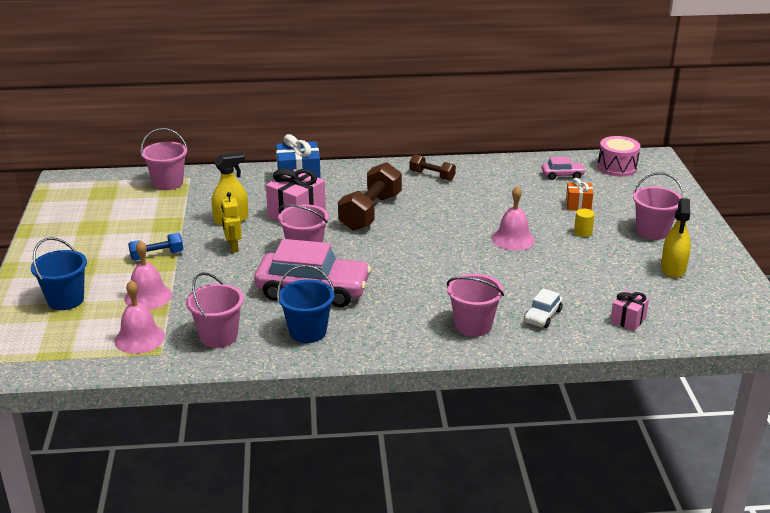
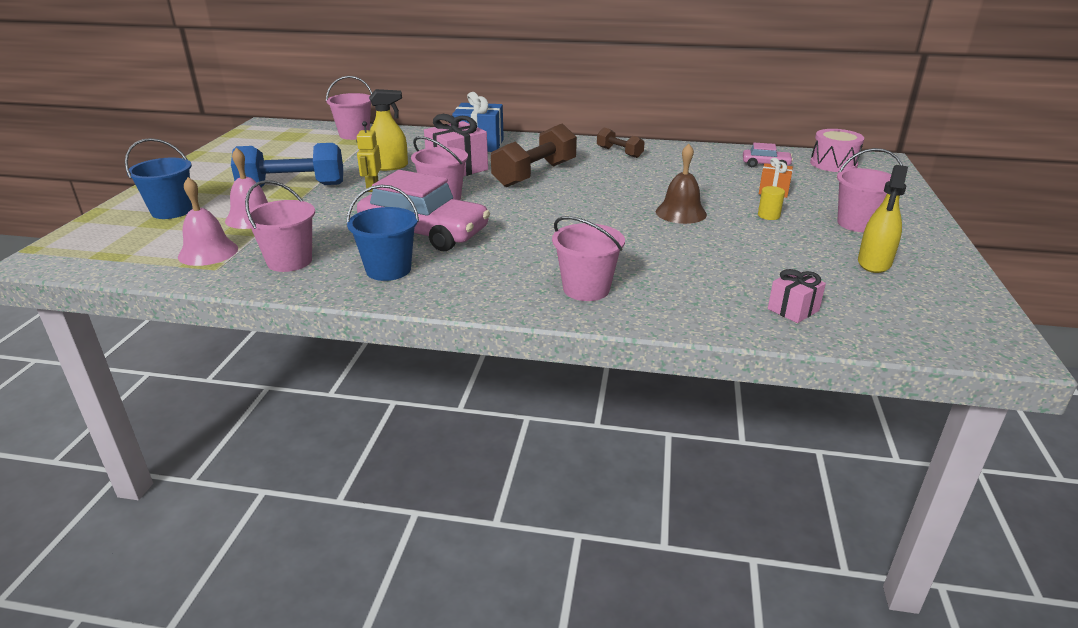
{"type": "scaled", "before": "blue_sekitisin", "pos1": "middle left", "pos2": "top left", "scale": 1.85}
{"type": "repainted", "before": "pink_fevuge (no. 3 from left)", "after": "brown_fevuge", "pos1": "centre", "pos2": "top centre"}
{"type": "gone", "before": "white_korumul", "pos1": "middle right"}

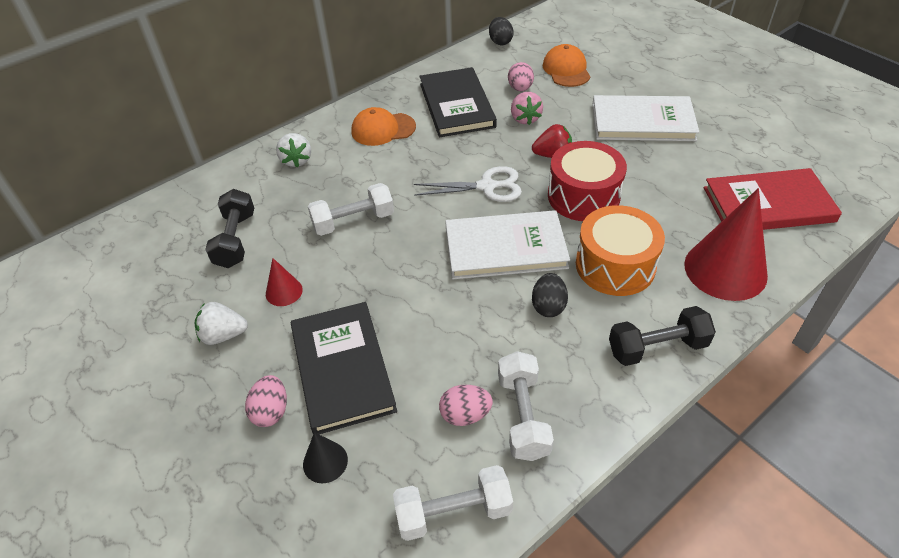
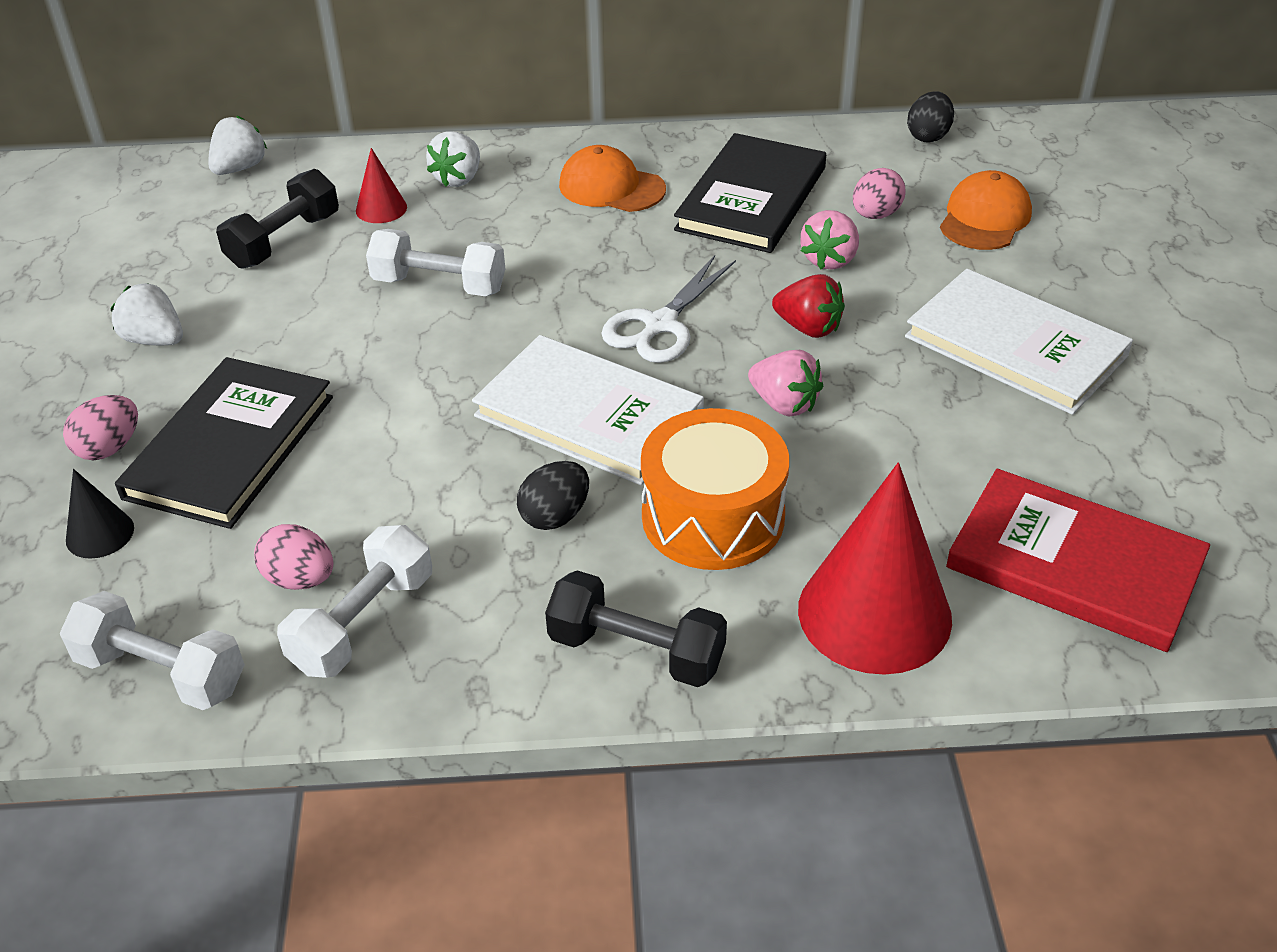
{"type": "shifted", "before": "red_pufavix (no. 1 from left)", "pos1": "middle left", "pos2": "top left"}
{"type": "rotated", "before": "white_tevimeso", "pos1": "top centre", "pos2": "top centre", "turn": 90}
{"type": "swapped", "before": "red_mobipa", "after": "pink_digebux (no. 1 from left)", "pos1": "top centre", "pos2": "centre"}
{"type": "new", "after": "white_digebux (no. 2 from left)", "pos2": "top left"}

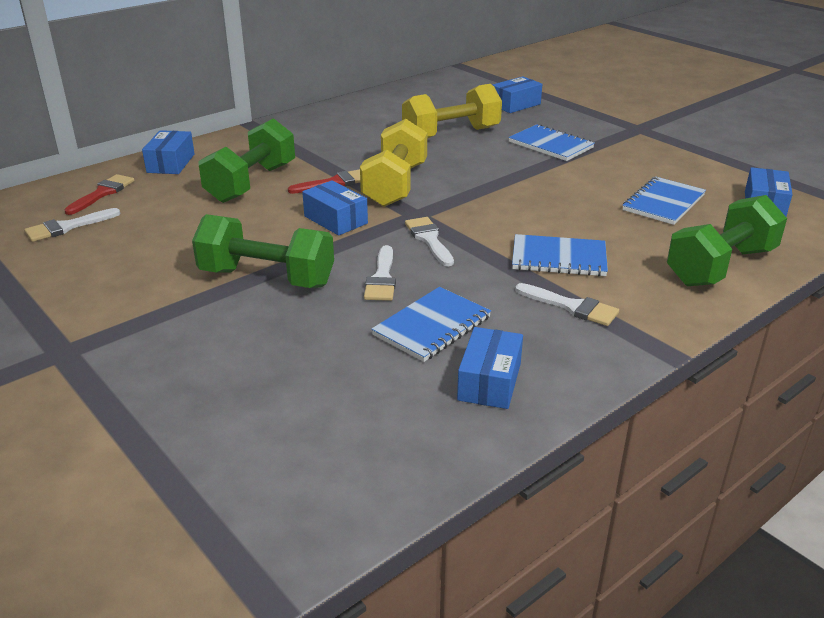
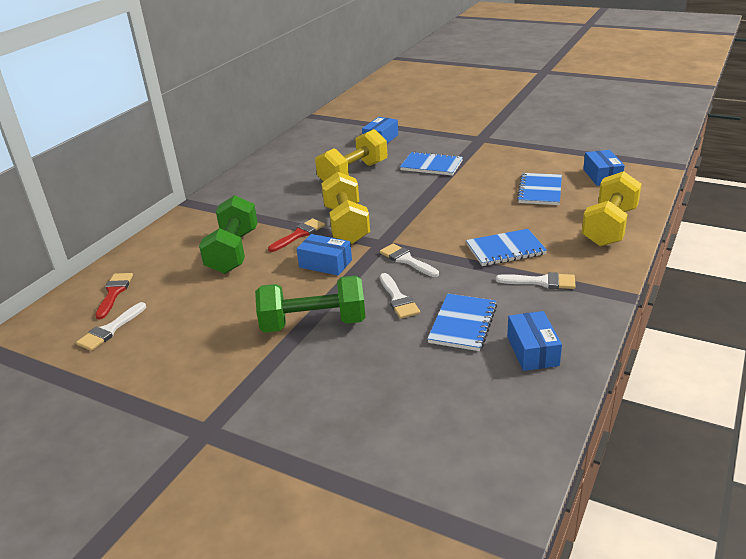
{"type": "gone", "before": "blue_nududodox (no. 1 from left)", "pos1": "top left"}
{"type": "repainted", "before": "green_sekitisin (no. 3 from left)", "after": "yellow_sekitisin (no. 3 from left)", "pos1": "middle right", "pos2": "middle right"}

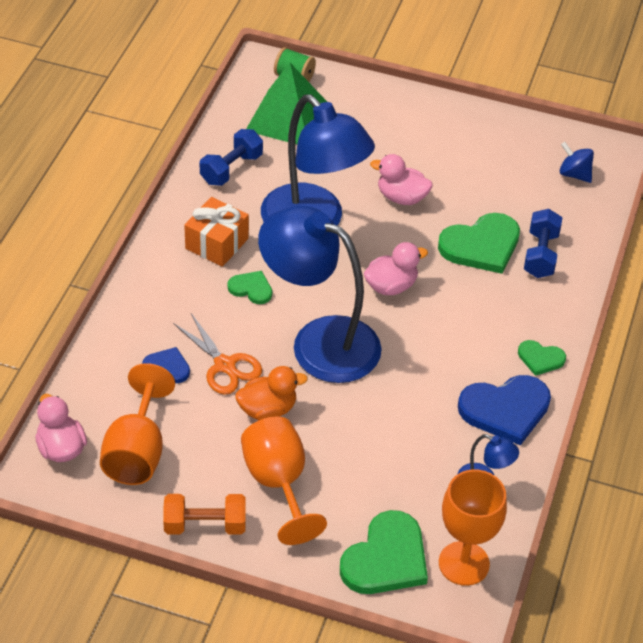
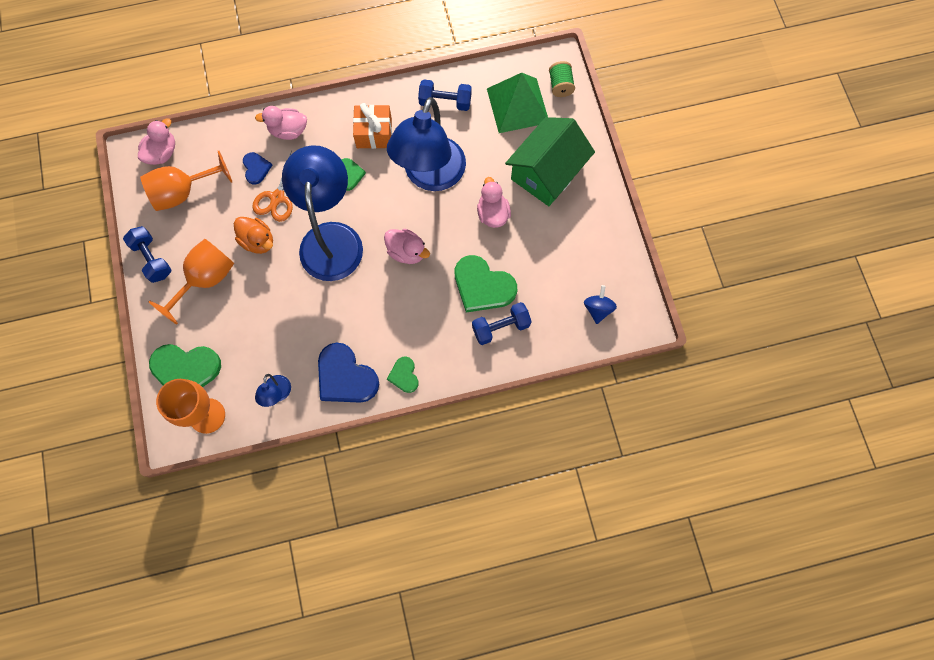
{"type": "repainted", "before": "orange_sekitisin", "after": "blue_sekitisin (no. 1 from left)", "pos1": "bottom left", "pos2": "middle left"}
{"type": "new", "after": "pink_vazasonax (no. 2 from left)", "pos2": "top left"}
{"type": "new", "after": "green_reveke", "pos2": "top centre"}

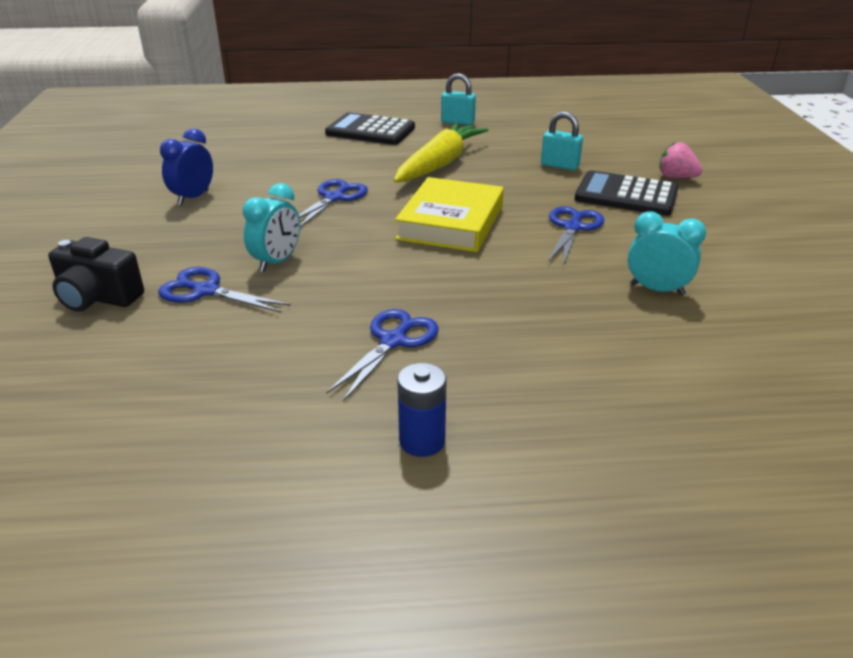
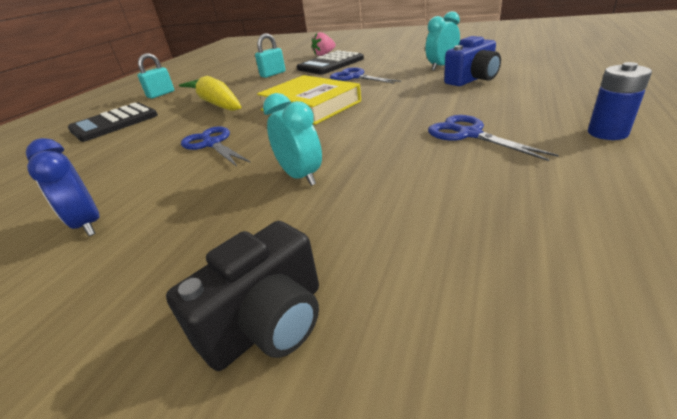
{"type": "gone", "before": "blue_tevimeso (no. 1 from left)", "pos1": "middle left"}
{"type": "new", "after": "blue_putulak", "pos2": "top right"}

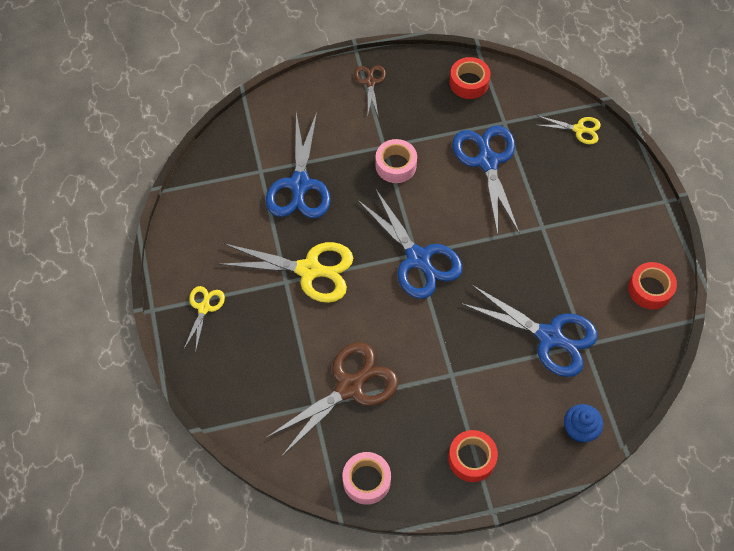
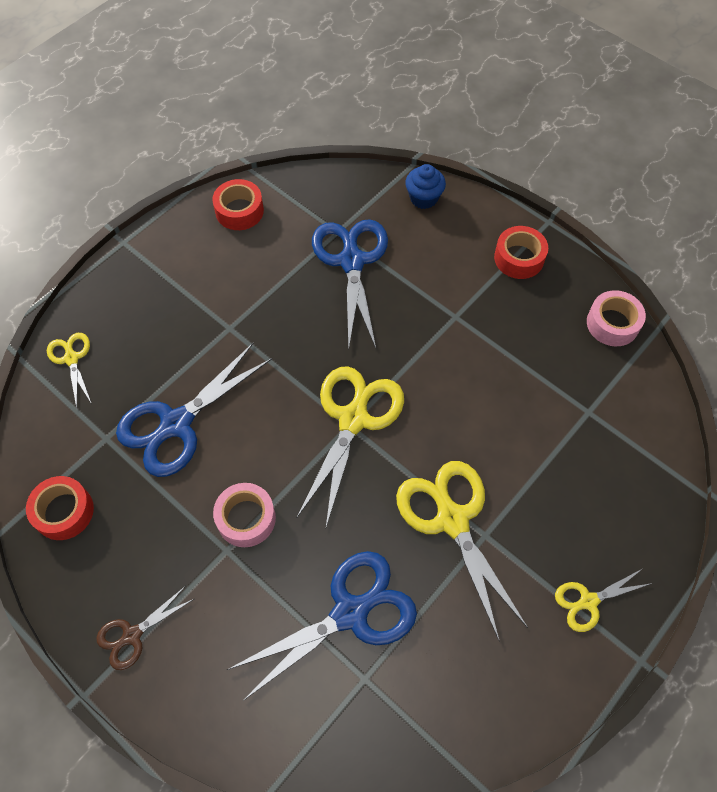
{"type": "gone", "before": "brown_tevimeso (no. 1 from left)", "pos1": "bottom centre"}
{"type": "repainted", "before": "blue_tevimeso (no. 2 from left)", "after": "yellow_tevimeso (no. 2 from left)", "pos1": "centre", "pos2": "centre"}

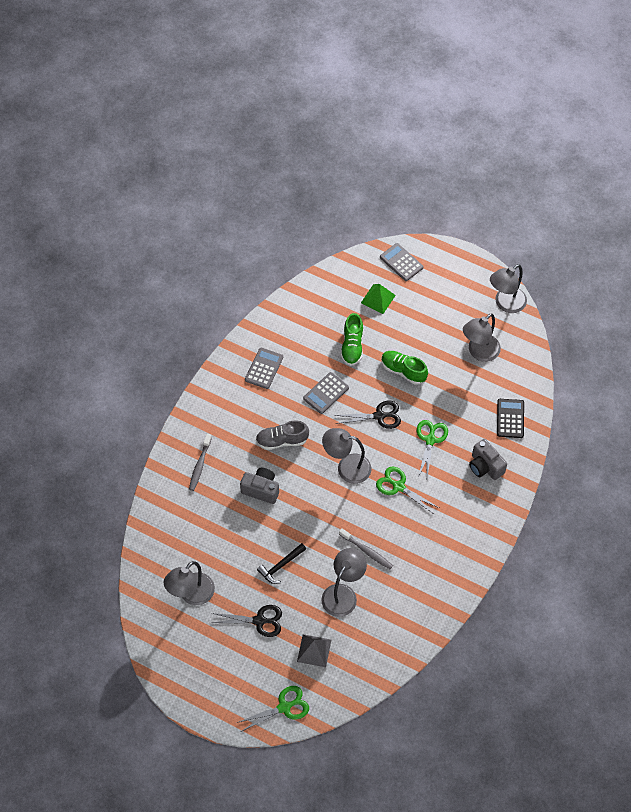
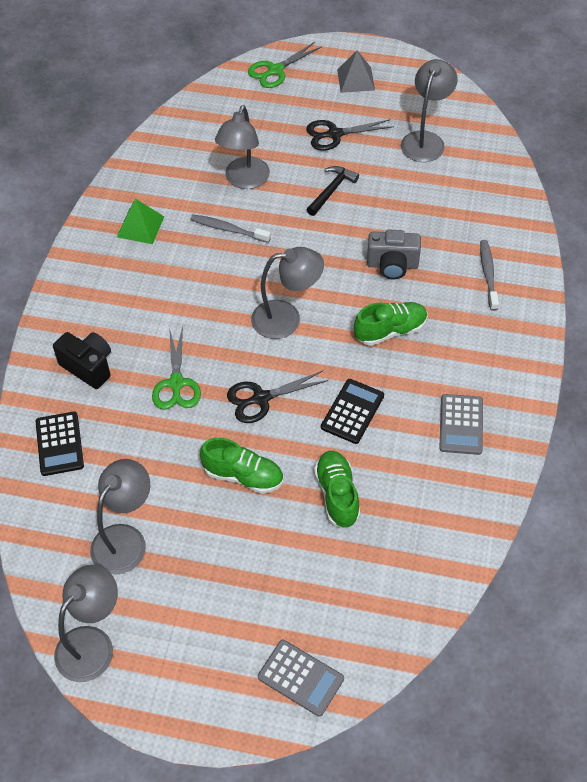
{"type": "repainted", "before": "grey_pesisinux", "after": "green_pesisinux (no. 3 from left)", "pos1": "centre", "pos2": "centre"}
{"type": "shifted", "before": "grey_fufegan", "pos1": "bottom centre", "pos2": "top centre"}
{"type": "repainted", "before": "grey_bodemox (no. 2 from left)", "after": "black_bodemox (no. 2 from left)", "pos1": "centre", "pos2": "centre"}
{"type": "shifted", "before": "green_fufegan", "pos1": "centre", "pos2": "top left"}
{"type": "gone", "before": "green_tevimeso (no. 2 from left)", "pos1": "centre"}
{"type": "repainted", "before": "grey_putulak (no. 2 from left)", "after": "black_putulak", "pos1": "middle right", "pos2": "middle left"}

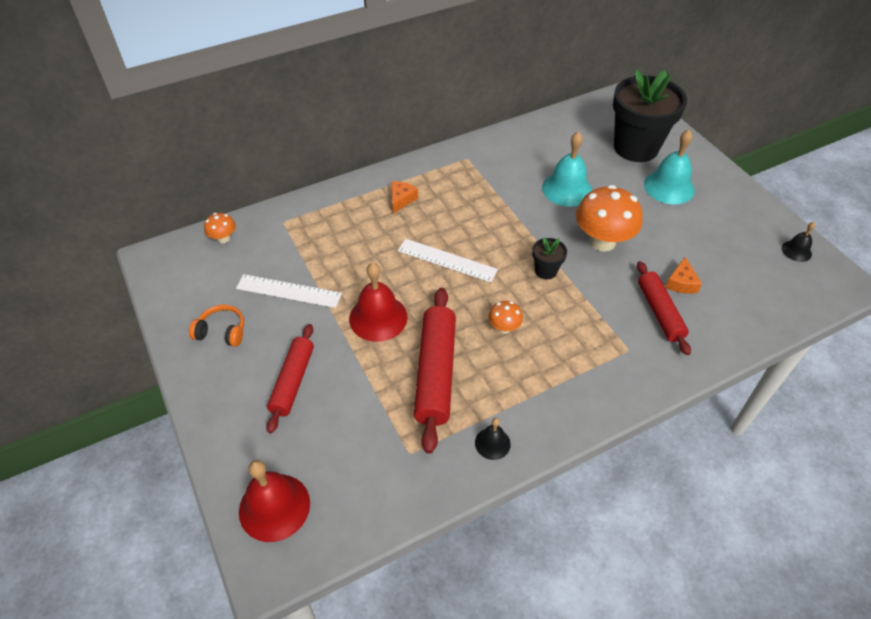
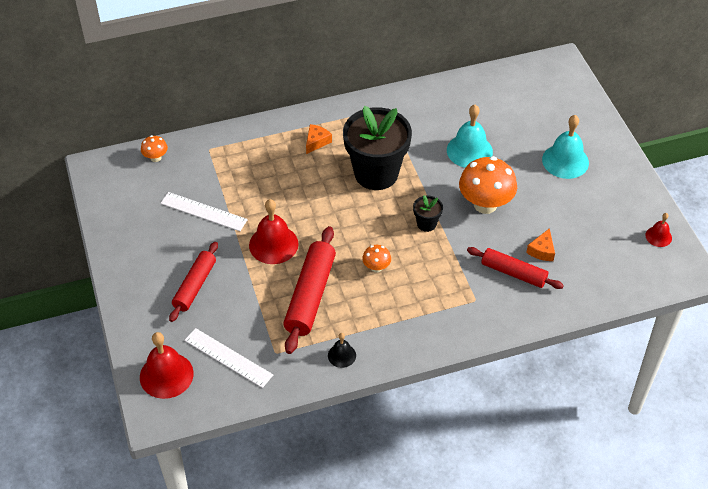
{"type": "gone", "before": "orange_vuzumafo", "pos1": "middle left"}
{"type": "shifted", "before": "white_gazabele (no. 2 from left)", "pos1": "centre", "pos2": "bottom left"}
{"type": "shifted", "before": "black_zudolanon (no. 2 from left in the first image)", "after": "black_zudolanon (no. 1 from left)", "pos1": "top right", "pos2": "top centre"}
{"type": "rotated", "before": "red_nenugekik (no. 3 from left)", "pos1": "middle right", "pos2": "middle right", "turn": -60}
{"type": "repainted", "before": "black_fevuge (no. 2 from left)", "after": "red_fevuge (no. 3 from left)", "pos1": "middle right", "pos2": "middle right"}

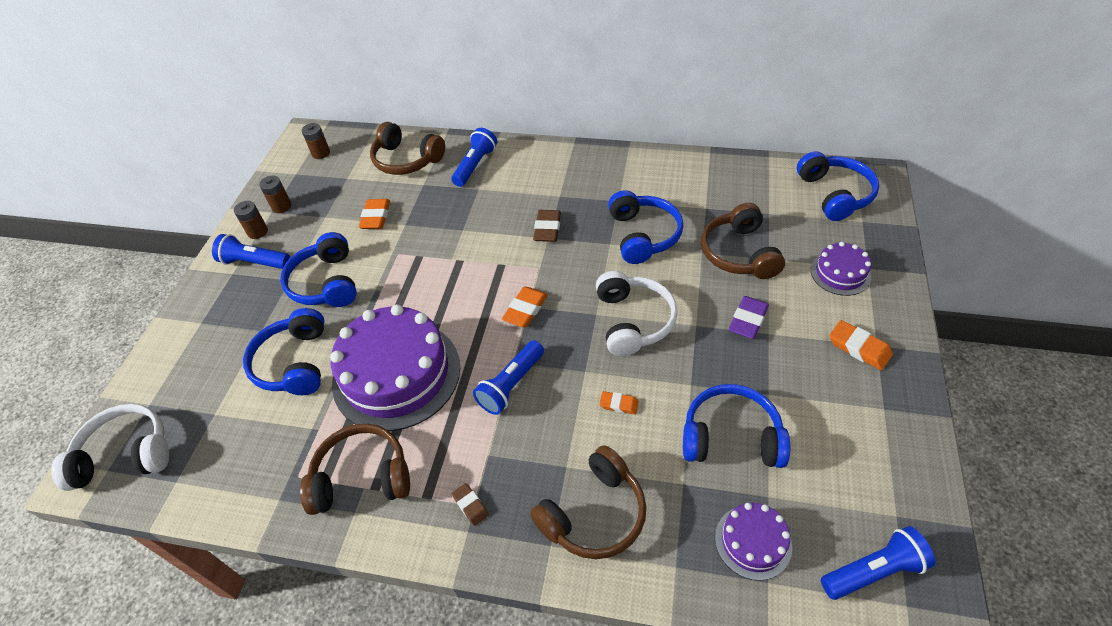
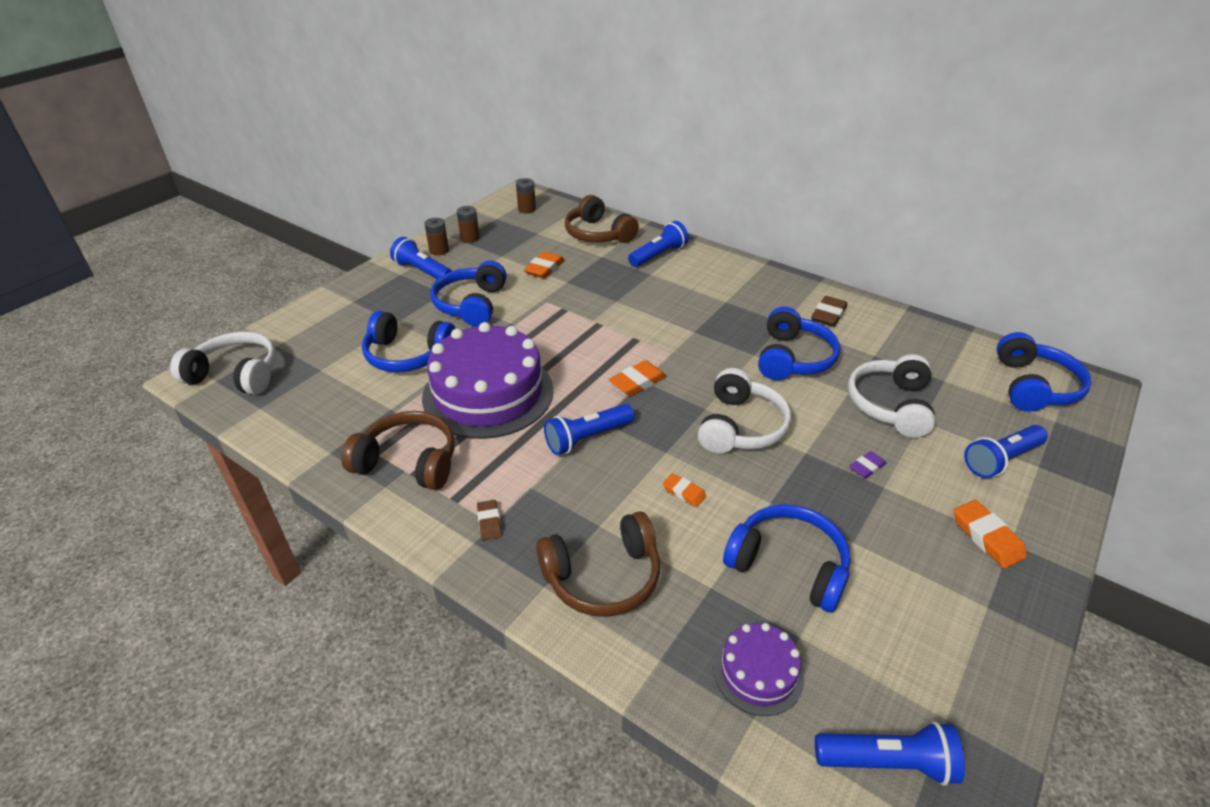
{"type": "rotated", "before": "blue_vuzumafo (no. 1 from left)", "pos1": "middle left", "pos2": "centre", "turn": -90}
{"type": "shifted", "before": "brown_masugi (no. 2 from left)", "pos1": "centre", "pos2": "middle right"}
{"type": "repainted", "before": "brown_vuzumafo (no. 4 from left)", "after": "white_vuzumafo (no. 3 from left)", "pos1": "middle right", "pos2": "middle right"}
{"type": "scaled", "before": "purple_masugi", "pos1": "middle right", "pos2": "middle right", "scale": 0.62}
{"type": "swapped", "before": "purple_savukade (no. 3 from left)", "after": "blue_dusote (no. 5 from left)", "pos1": "middle right", "pos2": "middle right"}

